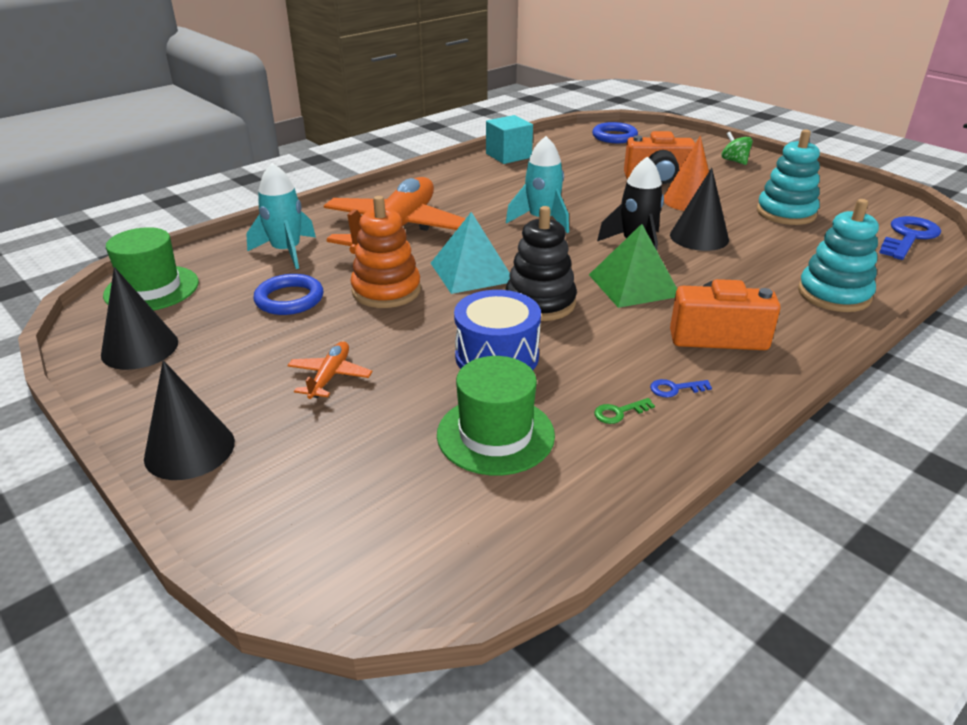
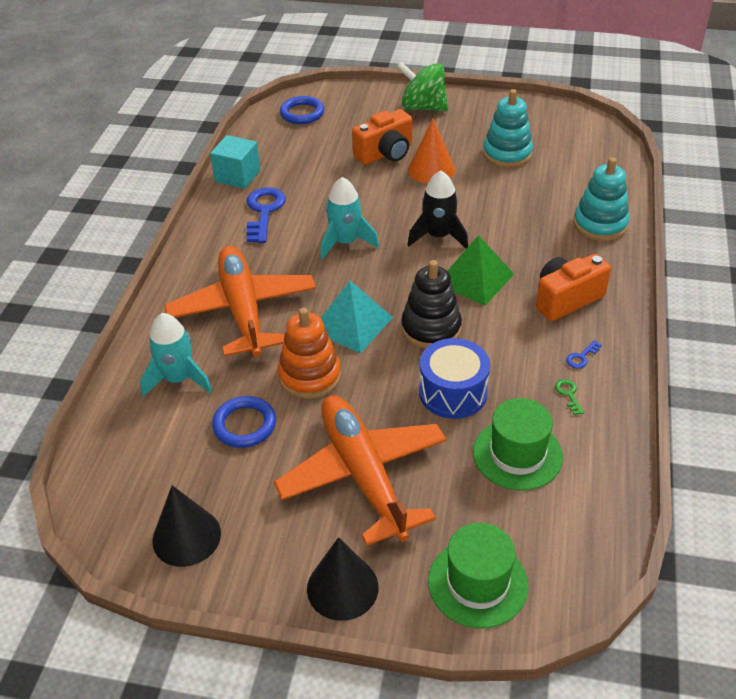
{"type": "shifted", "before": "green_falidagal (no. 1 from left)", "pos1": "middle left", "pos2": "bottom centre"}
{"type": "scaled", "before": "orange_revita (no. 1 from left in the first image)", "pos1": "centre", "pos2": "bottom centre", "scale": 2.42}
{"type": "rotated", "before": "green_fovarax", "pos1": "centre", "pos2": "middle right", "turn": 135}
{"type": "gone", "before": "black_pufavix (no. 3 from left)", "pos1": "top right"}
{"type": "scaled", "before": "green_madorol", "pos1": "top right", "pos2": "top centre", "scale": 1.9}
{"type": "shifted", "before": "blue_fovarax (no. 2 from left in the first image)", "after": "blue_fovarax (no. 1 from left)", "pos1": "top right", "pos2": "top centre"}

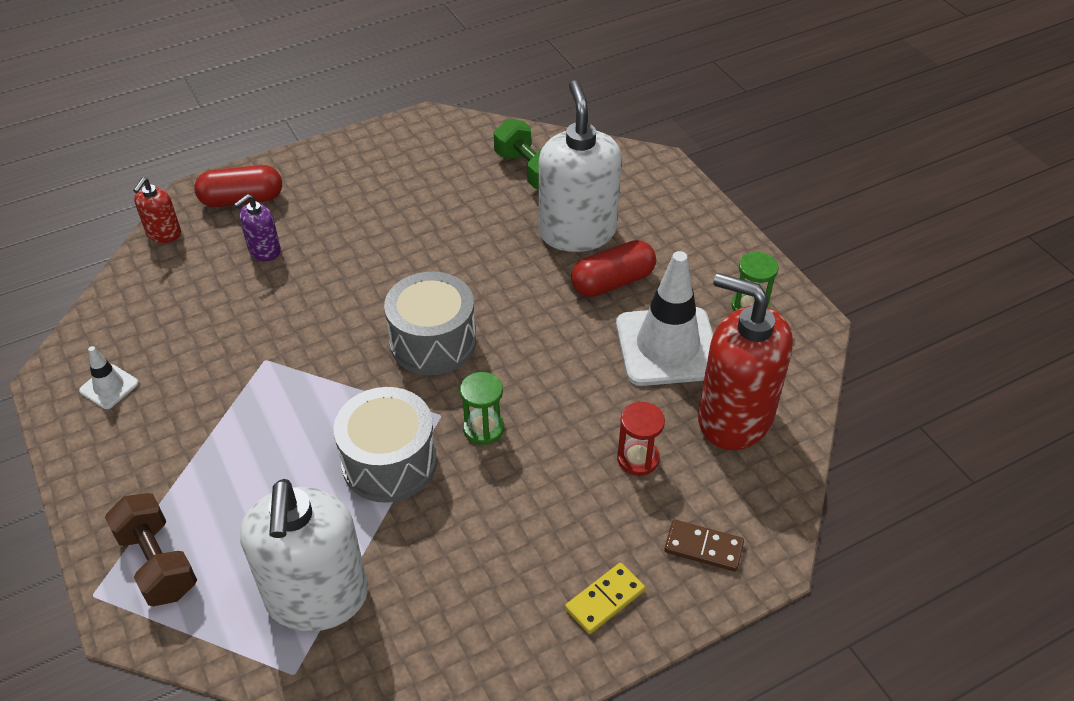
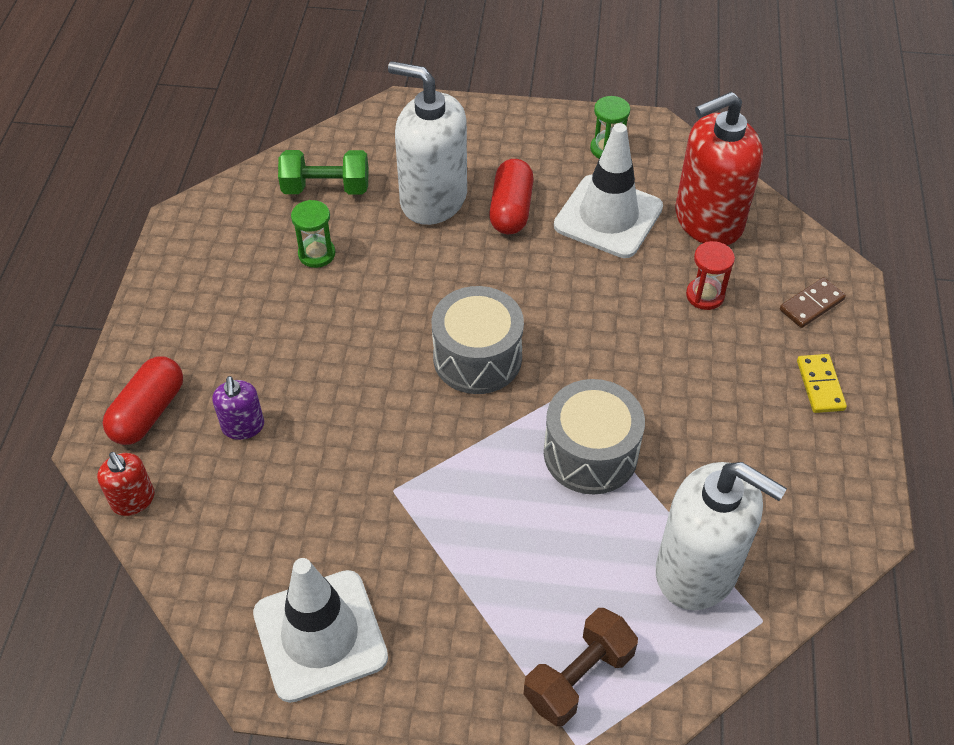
{"type": "scaled", "before": "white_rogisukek (no. 1 from left)", "pos1": "middle left", "pos2": "bottom centre", "scale": 2.21}
{"type": "rotated", "before": "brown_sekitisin", "pos1": "bottom left", "pos2": "bottom centre", "turn": -45}
{"type": "shifted", "before": "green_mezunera (no. 1 from left)", "pos1": "centre", "pos2": "top left"}

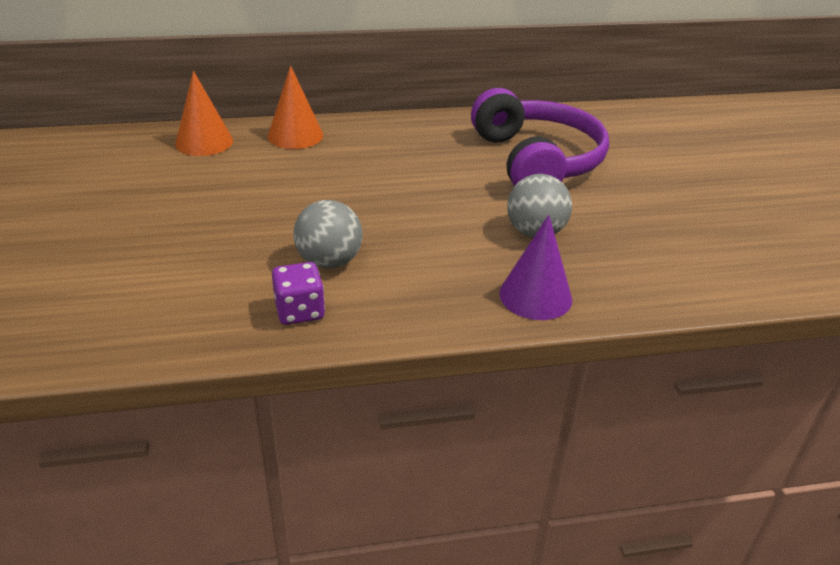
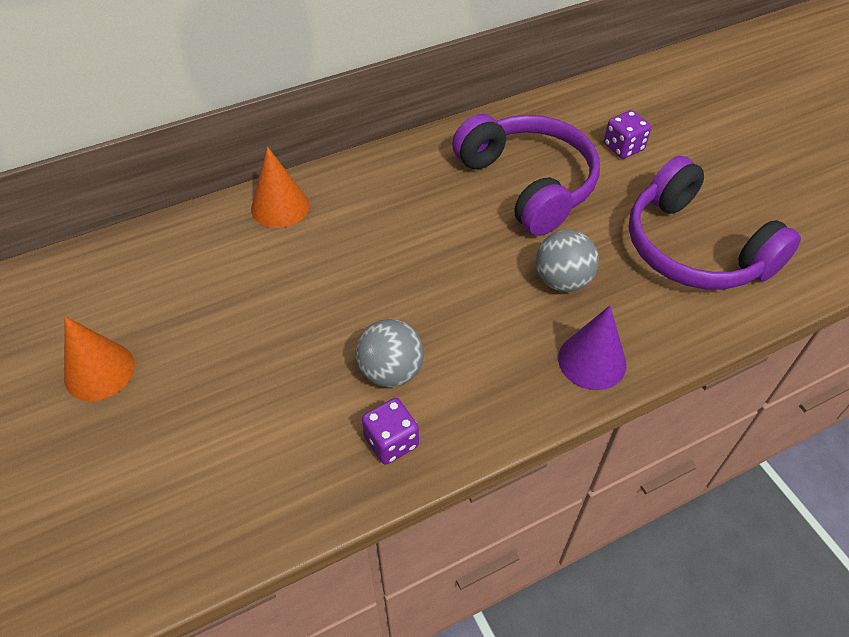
{"type": "shifted", "before": "orange_pufavix (no. 1 from left)", "pos1": "top left", "pos2": "middle left"}
{"type": "new", "after": "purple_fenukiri (no. 2 from left)", "pos2": "top right"}
{"type": "new", "after": "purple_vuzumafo (no. 2 from left)", "pos2": "middle right"}

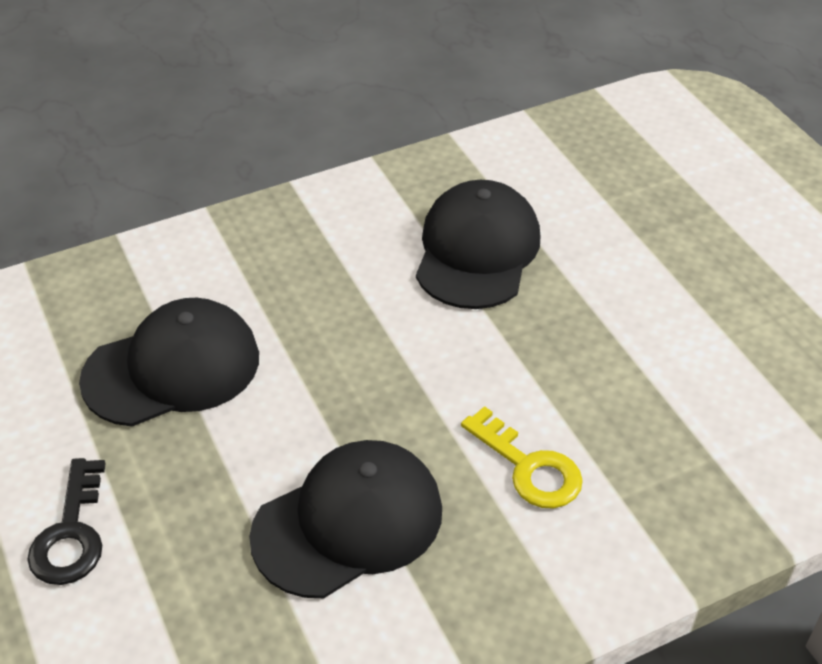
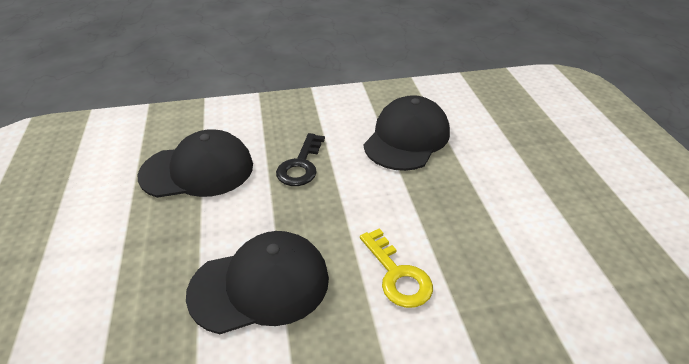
{"type": "shifted", "before": "black_fovarax", "pos1": "bottom left", "pos2": "centre"}

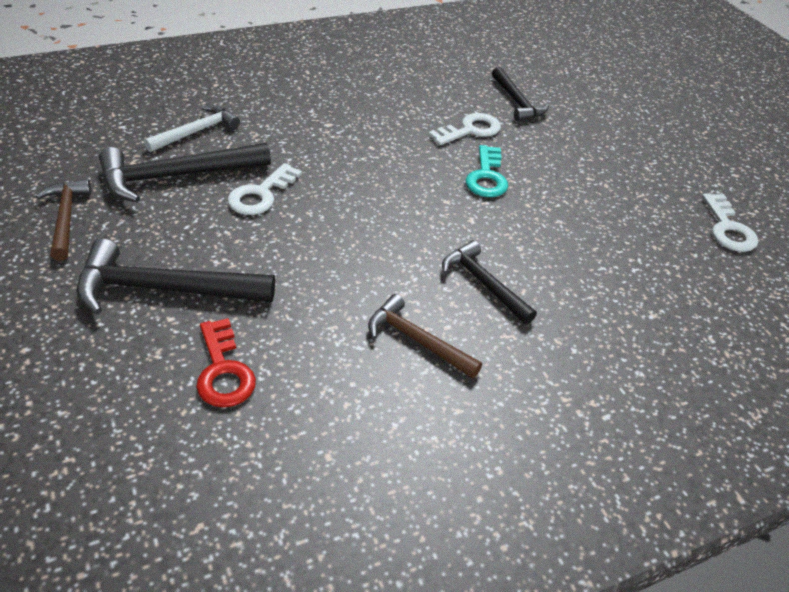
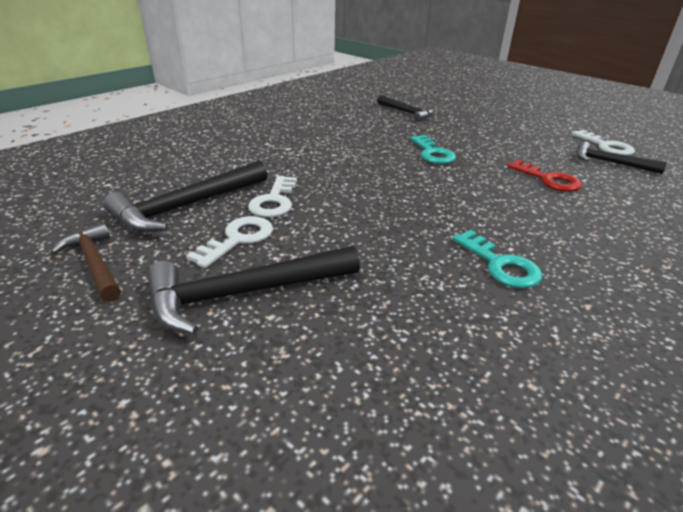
{"type": "gone", "before": "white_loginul", "pos1": "top left"}
{"type": "shifted", "before": "red_fovarax", "pos1": "middle left", "pos2": "middle right"}
{"type": "swapped", "before": "brown_loginul (no. 2 from left)", "after": "turquoise_fovarax (no. 2 from left)", "pos1": "centre", "pos2": "middle right"}
{"type": "shifted", "before": "white_fovarax (no. 2 from left in the first image)", "after": "white_fovarax (no. 1 from left)", "pos1": "top centre", "pos2": "centre"}
{"type": "shifted", "before": "black_loginul (no. 3 from left in the first image)", "after": "black_loginul (no. 4 from left)", "pos1": "centre", "pos2": "top right"}

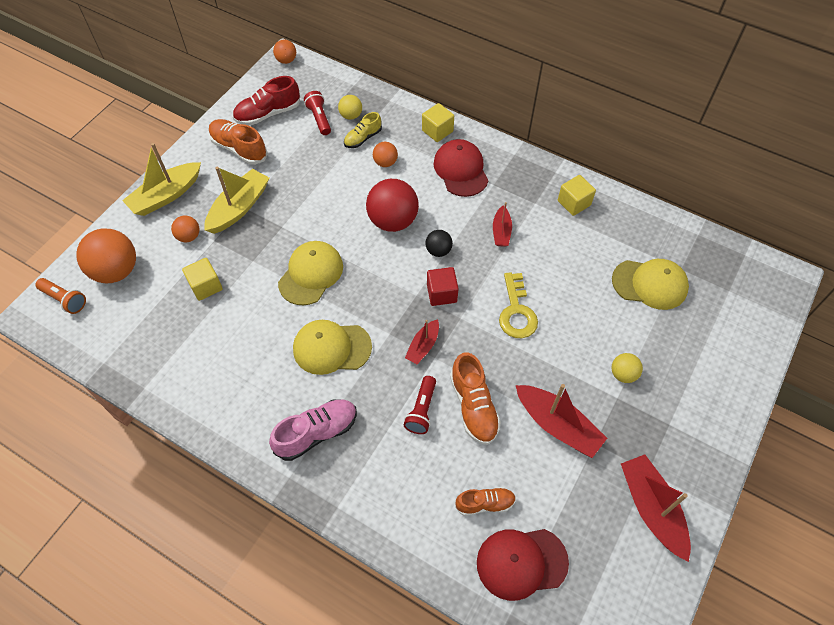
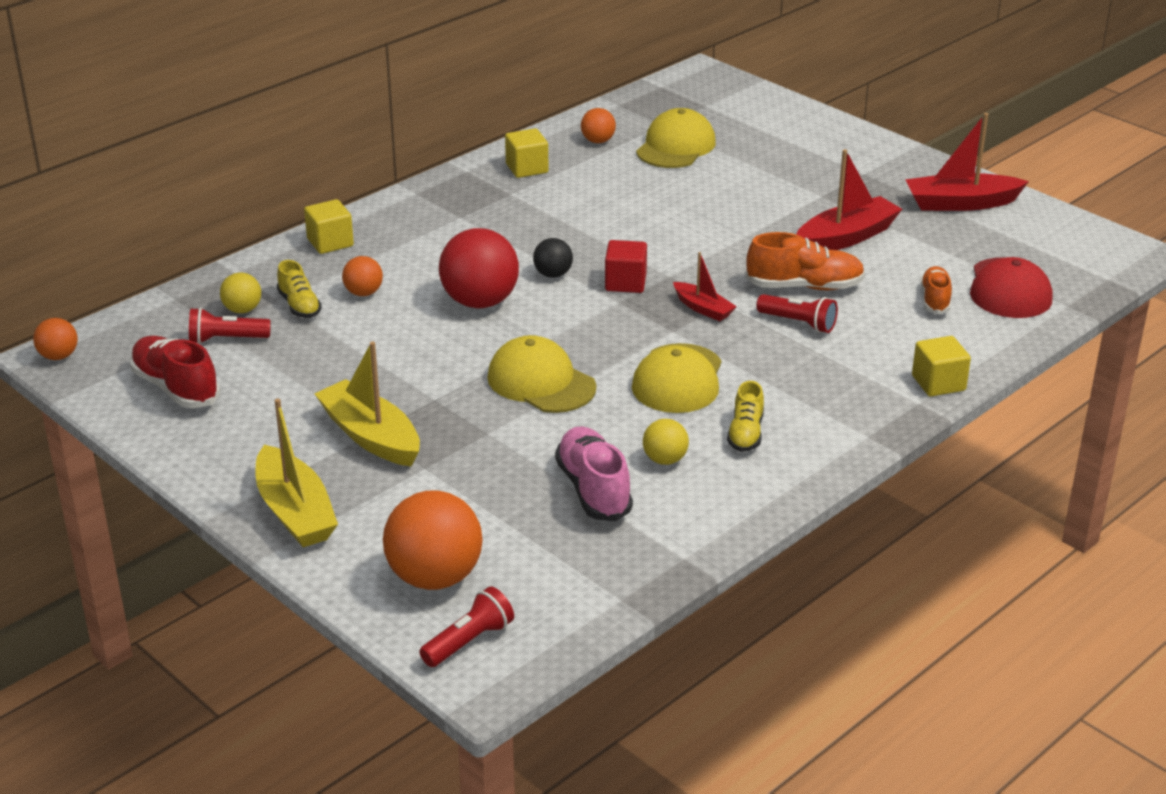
{"type": "repainted", "before": "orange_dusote", "after": "red_dusote (no. 2 from left)", "pos1": "middle left", "pos2": "bottom centre"}
{"type": "shifted", "before": "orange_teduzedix (no. 2 from left in the first image)", "after": "orange_teduzedix (no. 4 from left)", "pos1": "middle left", "pos2": "top centre"}
{"type": "shifted", "before": "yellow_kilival (no. 1 from left in the first image)", "after": "yellow_kilival (no. 3 from left)", "pos1": "middle left", "pos2": "middle right"}
{"type": "gone", "before": "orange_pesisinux (no. 1 from left)", "pos1": "top left"}
{"type": "rotated", "before": "red_pesisinux", "pos1": "top left", "pos2": "middle left", "turn": 150}
{"type": "shifted", "before": "pink_pesisinux", "pos1": "bottom centre", "pos2": "centre"}
{"type": "gone", "before": "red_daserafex (no. 1 from left)", "pos1": "top centre"}
{"type": "gone", "before": "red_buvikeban (no. 2 from left)", "pos1": "centre"}
{"type": "gone", "before": "yellow_fovarax", "pos1": "centre"}
{"type": "shifted", "before": "yellow_teduzedix (no. 2 from left)", "pos1": "middle right", "pos2": "centre"}
{"type": "new", "after": "yellow_pesisinux (no. 2 from left)", "pos2": "centre"}

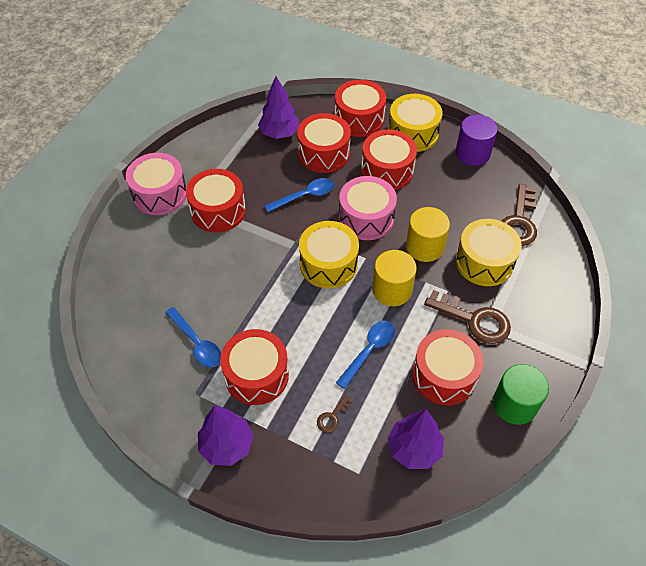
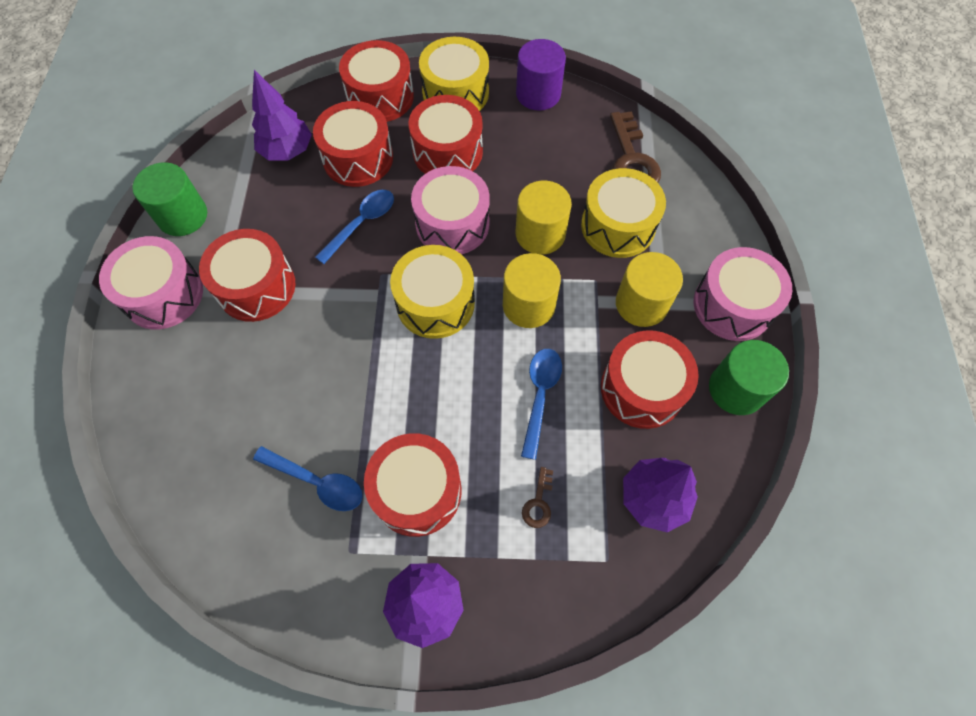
{"type": "swapped", "before": "brown_fovarax (no. 2 from left)", "after": "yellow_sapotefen (no. 3 from left)", "pos1": "middle right", "pos2": "centre"}
{"type": "new", "after": "green_sapotefen (no. 1 from left)", "pos2": "top left"}
{"type": "new", "after": "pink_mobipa (no. 3 from left)", "pos2": "middle right"}

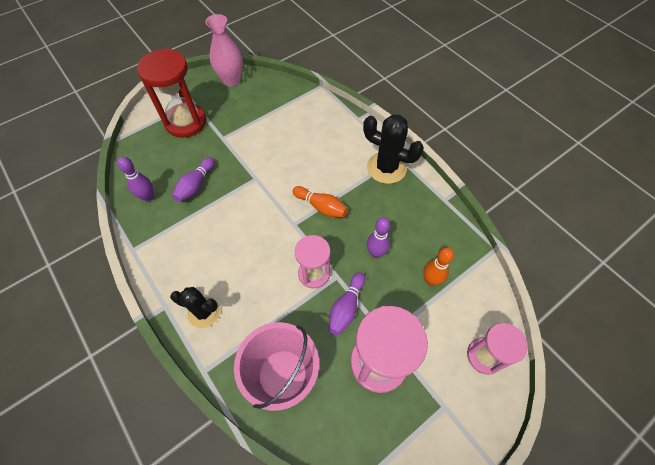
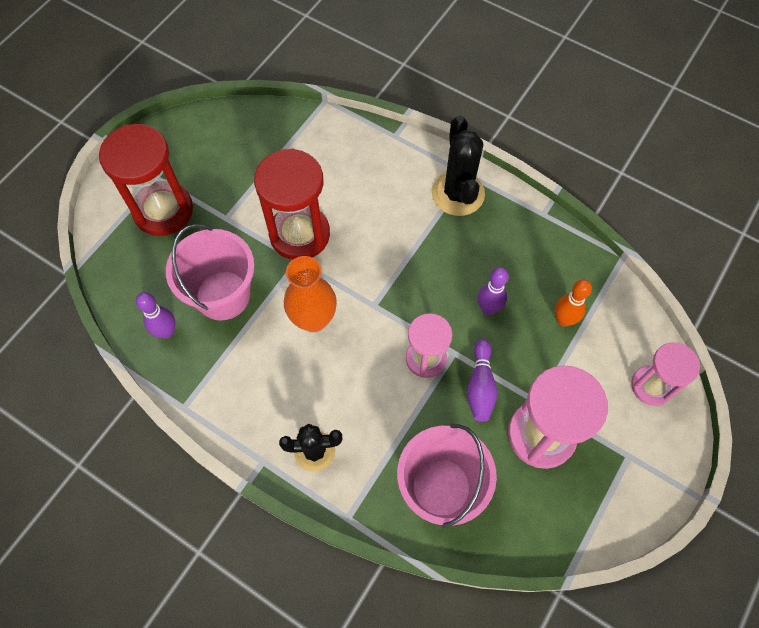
{"type": "swapped", "before": "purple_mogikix (no. 2 from left)", "after": "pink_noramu (no. 1 from left)", "pos1": "middle left", "pos2": "middle left"}
{"type": "gone", "before": "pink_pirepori", "pos1": "top centre"}
{"type": "gone", "before": "orange_mogikix (no. 1 from left)", "pos1": "centre"}
{"type": "rotated", "before": "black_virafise (no. 2 from left)", "pos1": "top centre", "pos2": "top centre", "turn": 75}
{"type": "new", "after": "red_mezunera (no. 2 from left)", "pos2": "top centre"}
{"type": "new", "after": "orange_pirepori", "pos2": "centre"}

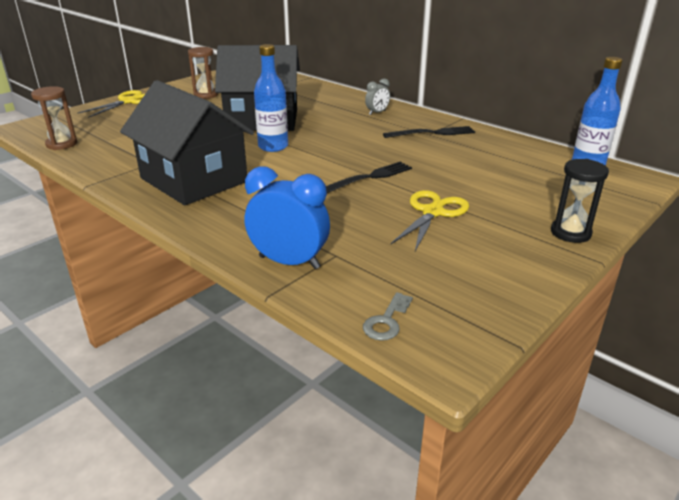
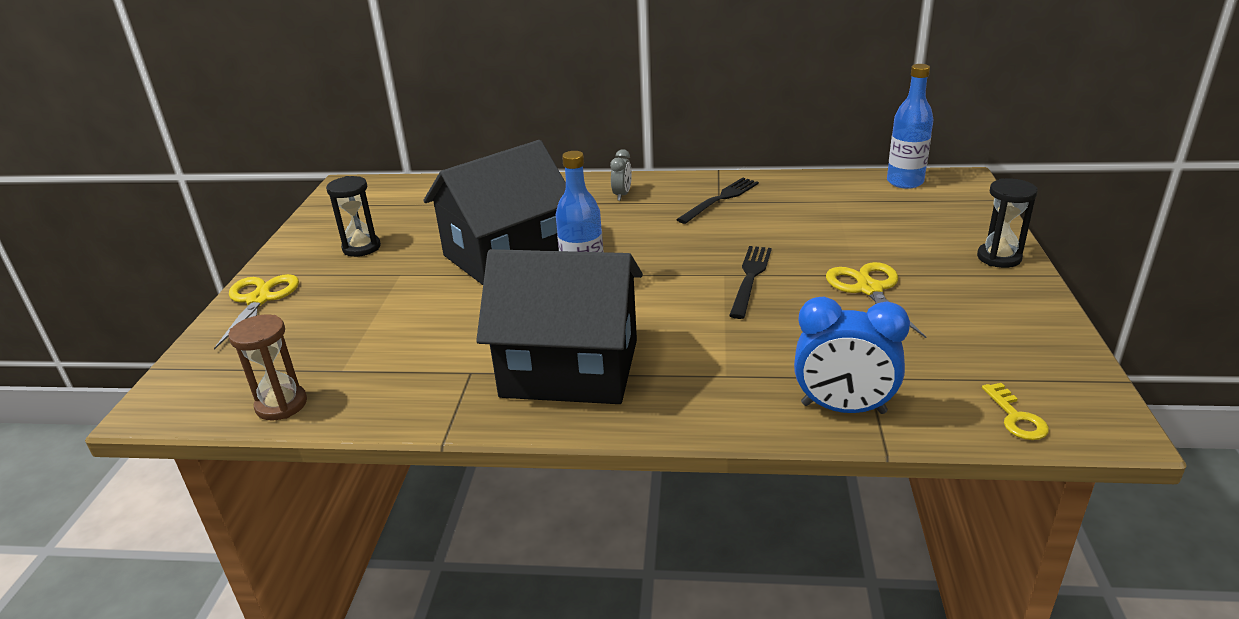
{"type": "repainted", "before": "brown_mezunera (no. 2 from left)", "after": "black_mezunera (no. 1 from left)", "pos1": "top left", "pos2": "middle left"}
{"type": "rotated", "before": "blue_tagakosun", "pos1": "centre", "pos2": "middle right", "turn": -150}
{"type": "repainted", "before": "grey_fovarax", "after": "yellow_fovarax", "pos1": "centre", "pos2": "middle right"}

